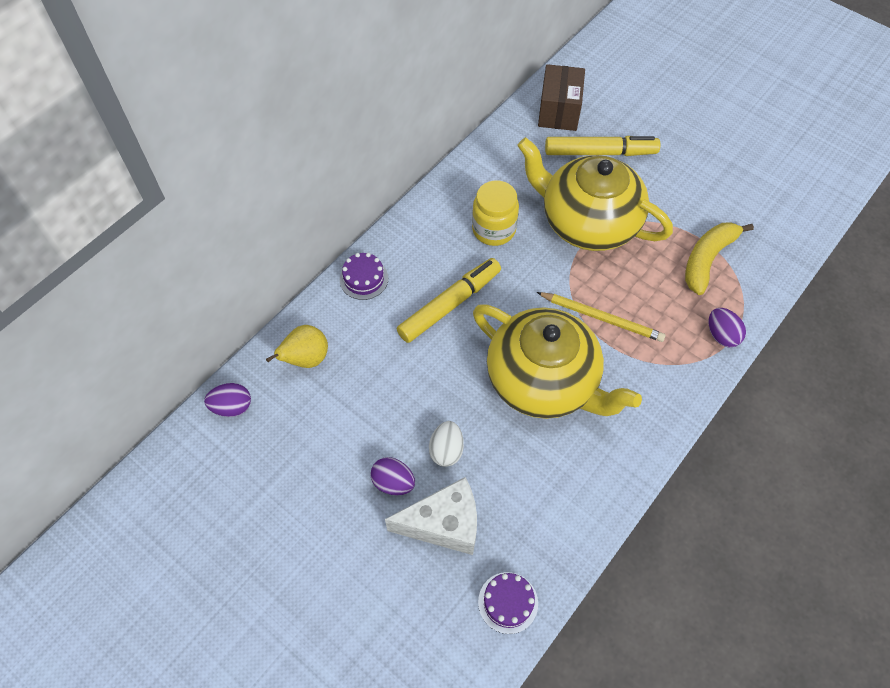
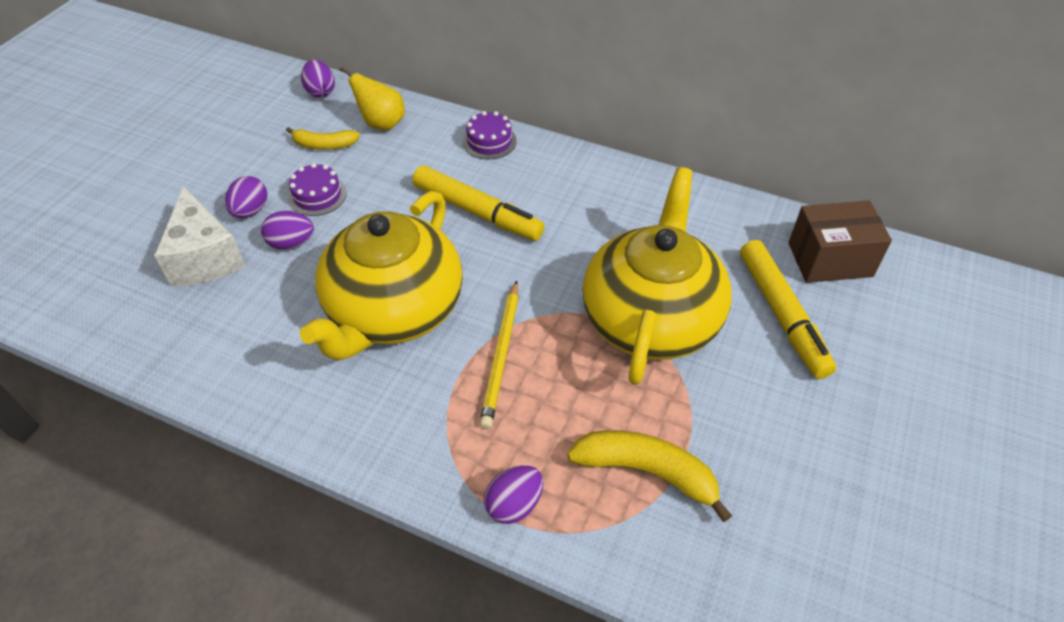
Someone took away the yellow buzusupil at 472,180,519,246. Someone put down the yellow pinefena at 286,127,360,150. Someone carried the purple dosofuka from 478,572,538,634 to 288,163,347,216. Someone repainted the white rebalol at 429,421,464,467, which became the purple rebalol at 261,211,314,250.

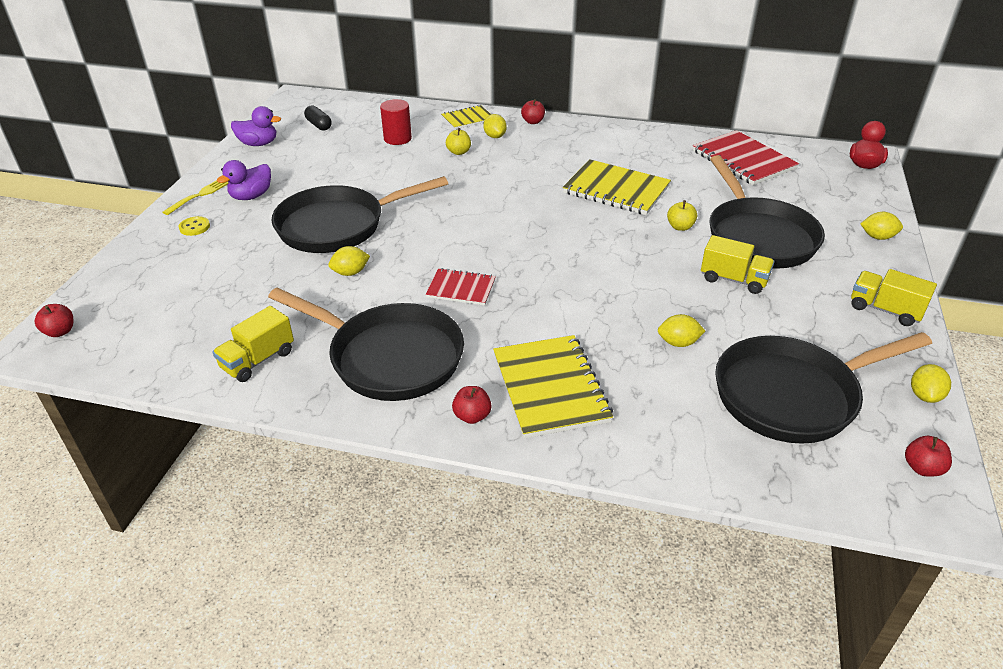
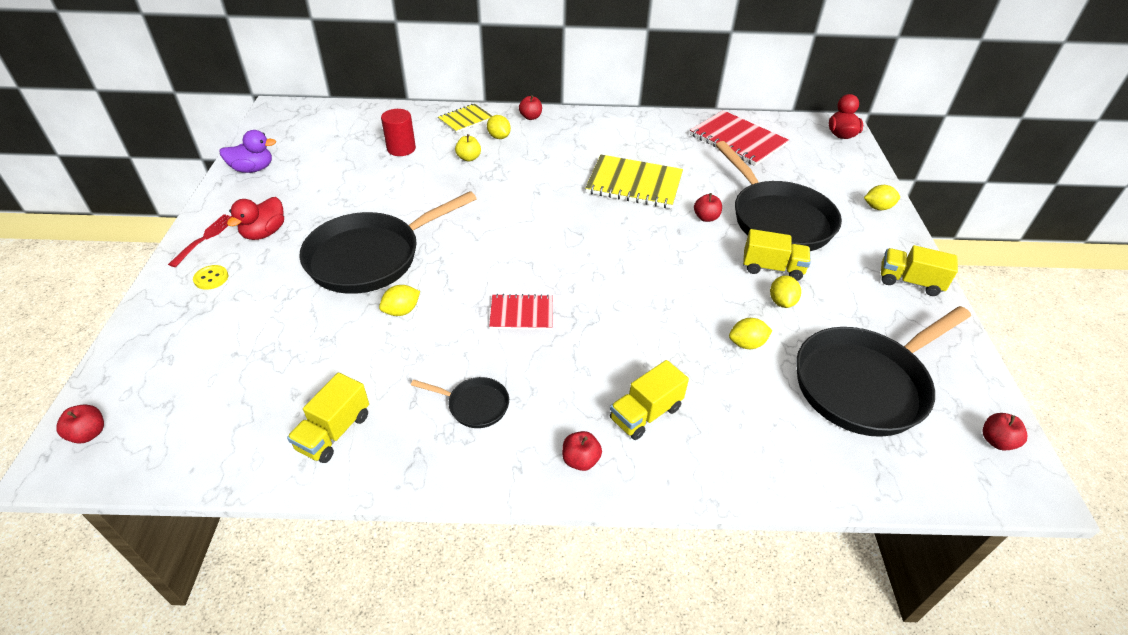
Someone took away the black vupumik at 304,105,332,131. Someone carried the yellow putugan from 911,364,951,403 to 770,275,801,308. Someone swapped the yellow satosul at 493,335,613,439 for the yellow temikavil at 610,360,689,440. Someone repainted the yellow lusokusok at 163,180,229,215, which became the red lusokusok at 168,214,232,267. Someone repainted the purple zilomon at 217,160,271,200, which became the red zilomon at 227,197,284,240. Someone repainted the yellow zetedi at 667,200,697,231, which became the red zetedi at 694,193,722,222. Someone scaled the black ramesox at 268,288,464,401 by 0.44.

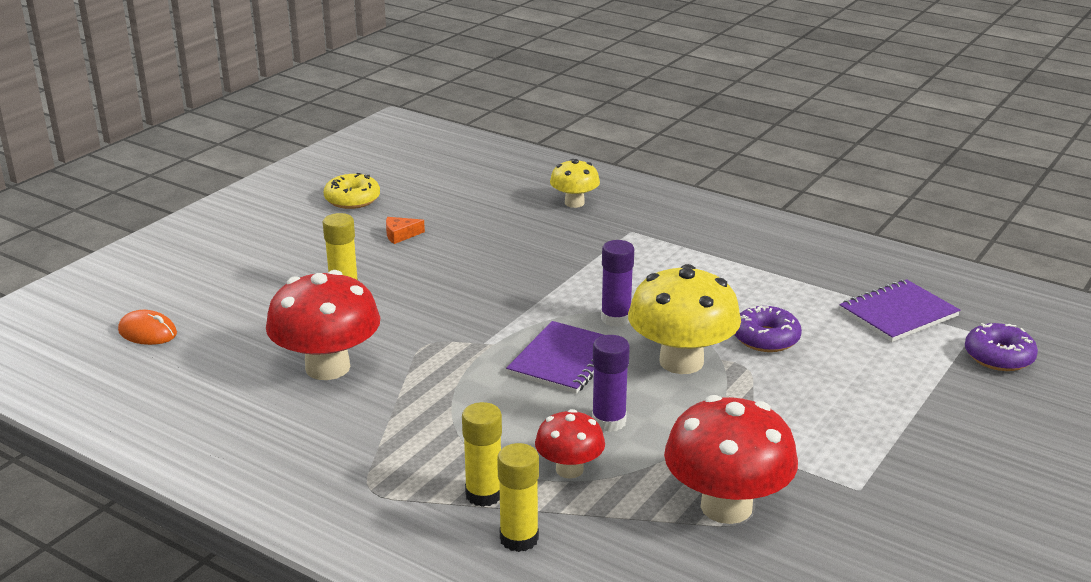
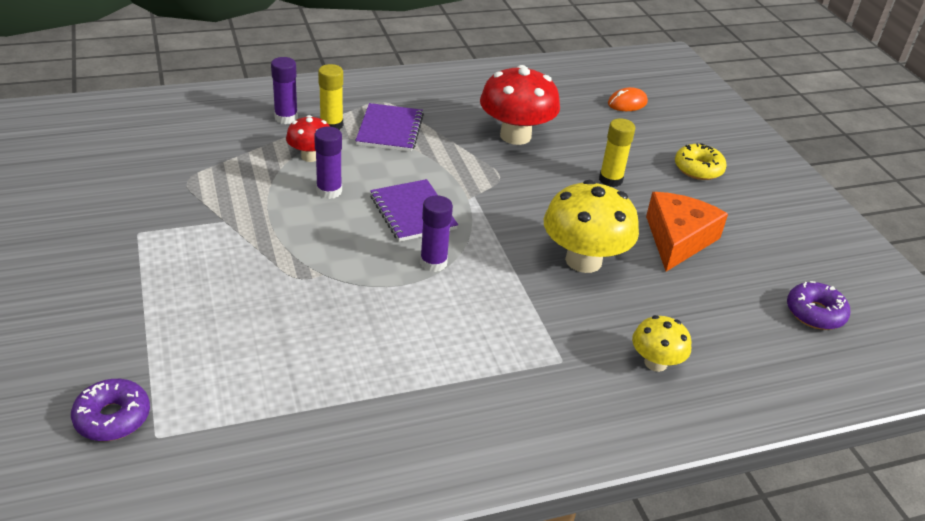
Someone took away the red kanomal at 664,395,798,524. Someone carried the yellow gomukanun from 324,173,380,209 to 675,143,727,180. Someone carried the yellow kanomal from 628,264,741,374 to 544,180,639,273. Someone carried the purple gomukanun from 734,306,802,352 to 787,281,850,330. Someone carried the purple satosul from 839,279,960,342 to 355,103,424,152. Someone repainted the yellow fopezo at 497,443,539,552, which became the purple fopezo at 271,57,298,124. Someone scaled the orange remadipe at 386,217,425,244 by 2.39.

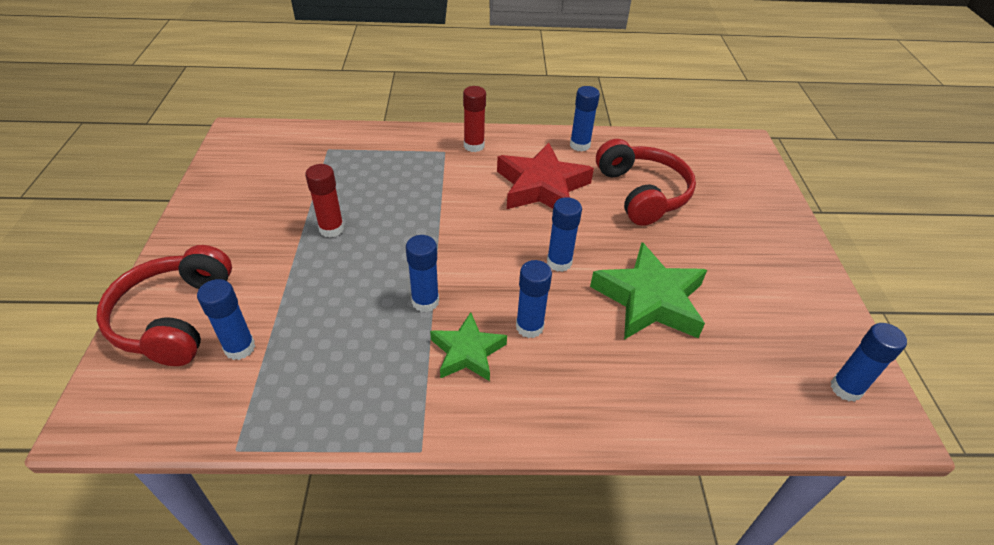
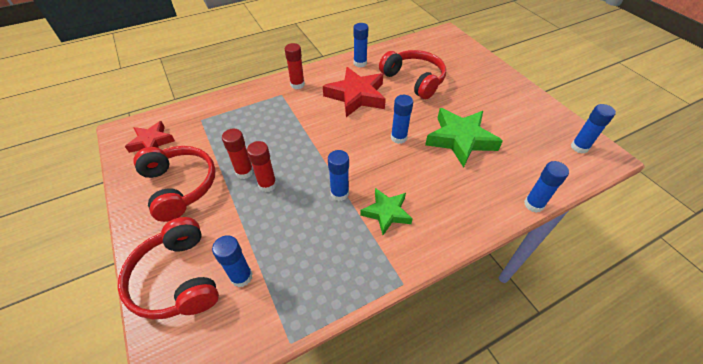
Someone put down the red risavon at 125,121,175,153. Someone put down the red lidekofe at 133,146,216,222. Someone put down the red fopezo at 247,141,277,192. Someone carried the blue fopezo from 516,260,552,338 to 524,161,569,213.

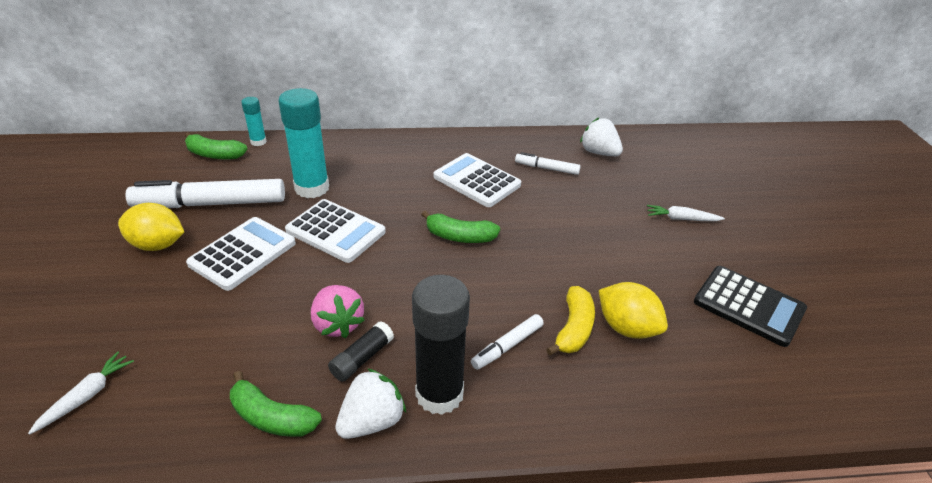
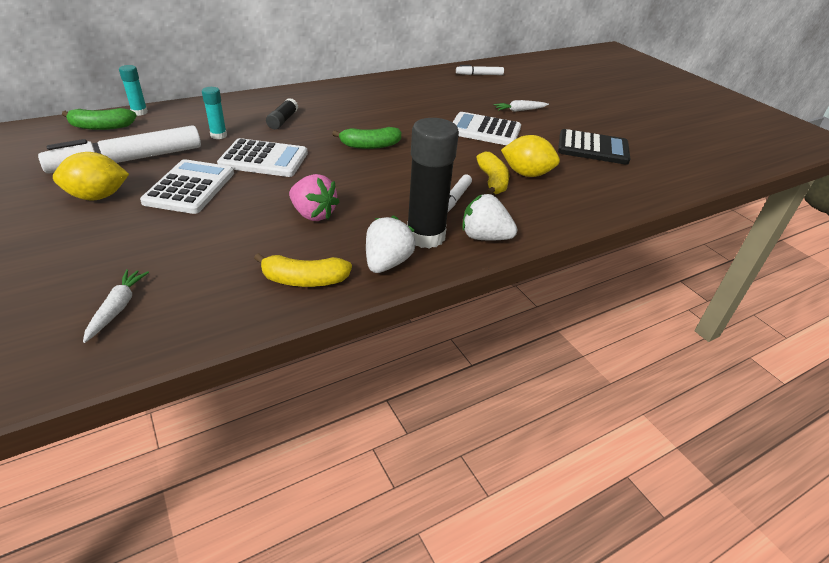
Someone carried the black fopezo from 328,321,394,382 to 266,98,298,129. Someone carried the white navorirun from 433,153,521,207 to 453,112,521,145. Someone carried the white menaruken from 515,152,581,175 to 456,65,504,75. Someone carried the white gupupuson from 580,118,623,156 to 462,194,517,241. Someone repainted the green pinefena at 230,371,322,437, which became the yellow pinefena at 254,253,352,287. Someone scaled the turquoise fopezo at 278,88,329,198 by 0.50.

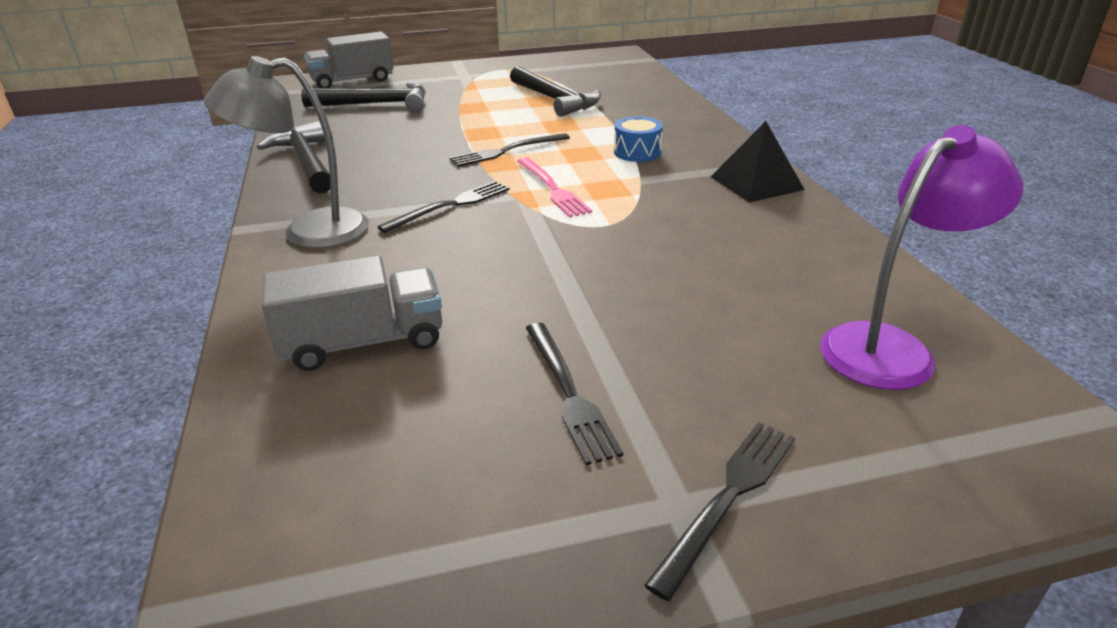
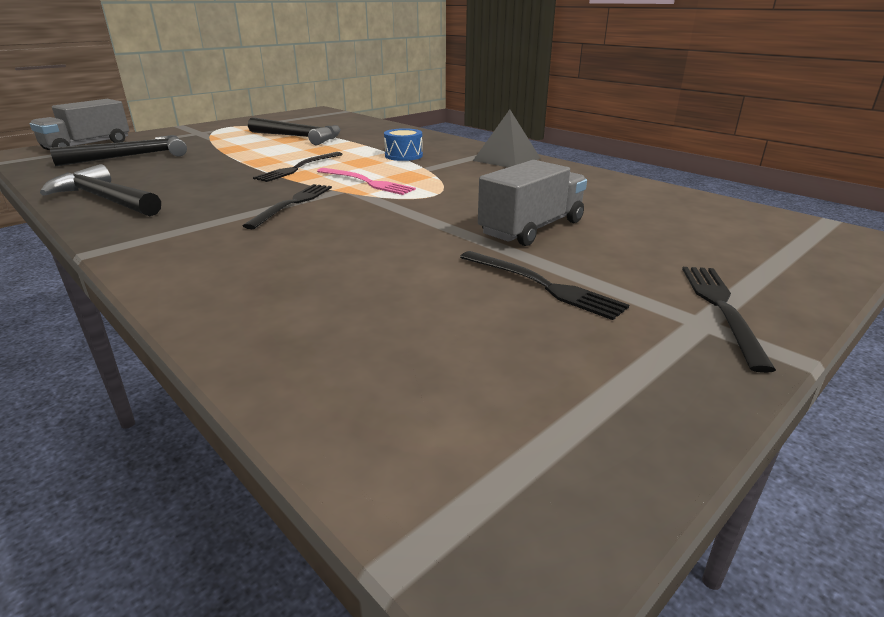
Someone took away the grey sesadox at 204,56,369,248. Someone took away the purple sesadox at 820,125,1023,390. Someone carried the grey temikavil from 262,255,442,371 to 478,160,587,246.

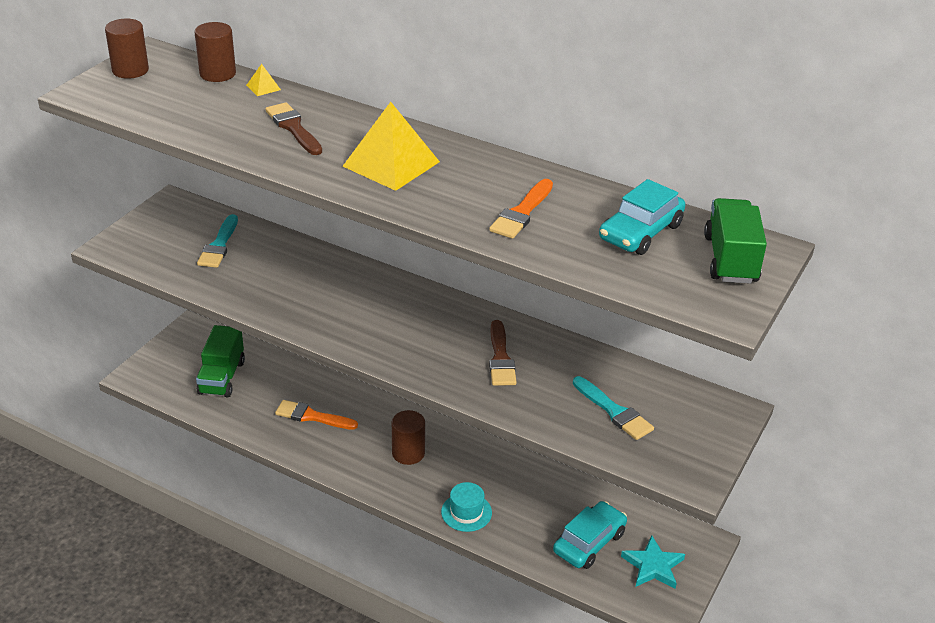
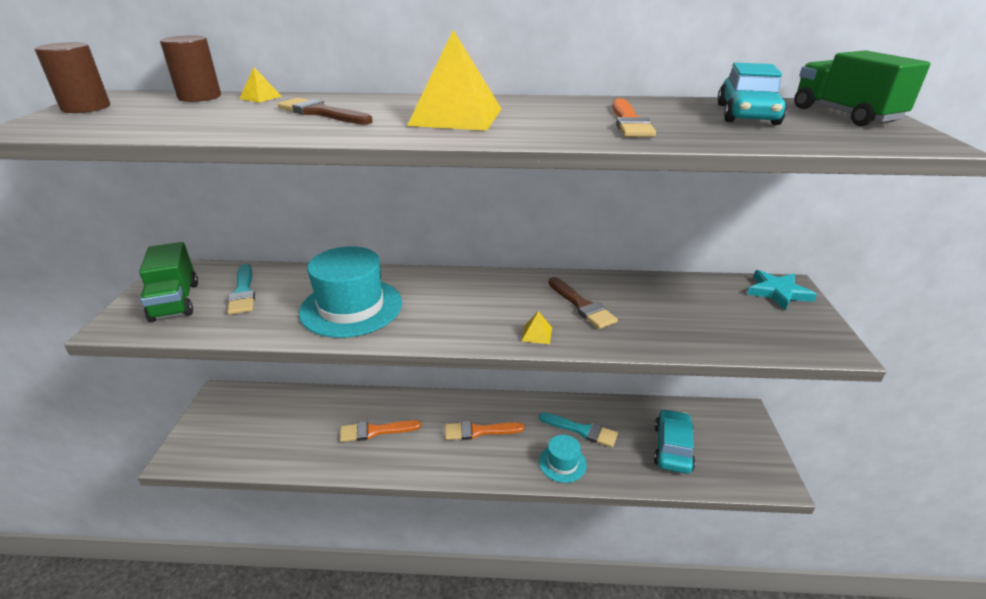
Someone put down the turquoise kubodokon at 299,246,402,338. Someone put down the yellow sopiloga at 522,311,552,344. Someone carried the green temikavil from 196,325,245,397 to 139,242,198,322. Someone carried the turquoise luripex from 573,376,654,440 to 539,412,618,447. Someone carried the turquoise risavon from 621,535,685,589 to 747,270,817,311. Someone swapped the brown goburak at 392,410,425,465 for the orange luripex at 445,421,525,440.

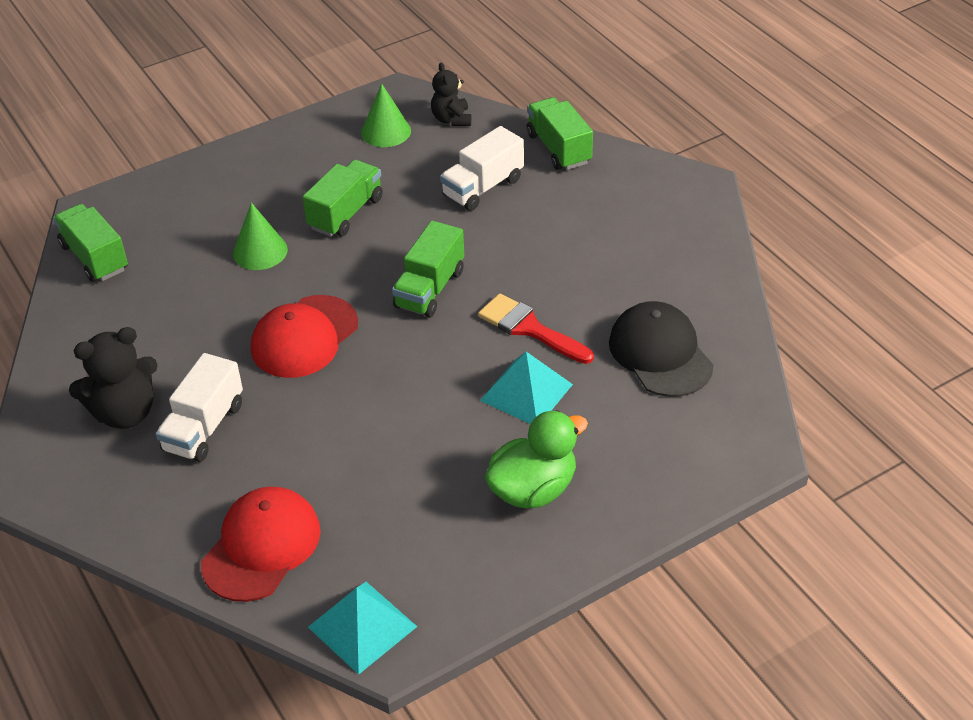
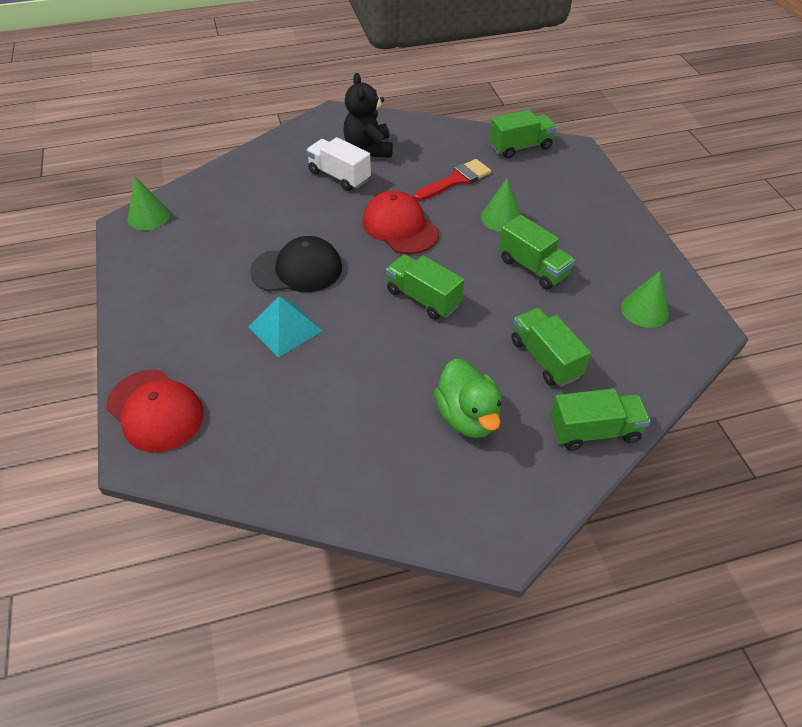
Someone took away the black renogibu at 431,62,471,126. Someone carried the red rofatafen from 201,487,321,602 to 106,370,204,453. Someone carried the red luripex from 478,293,594,364 to 414,159,491,201. Someone carried the green zilomon from 485,410,588,509 to 434,358,502,438. Someone carried the black rofatafen from 609,301,713,397 to 250,236,342,292. Someone swapped the turquoise sopiloga at 308,582,418,675 for the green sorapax at 128,177,170,231. Someone repainted the white temikavil at 440,126,524,211, which became the green temikavil at 511,308,591,387.

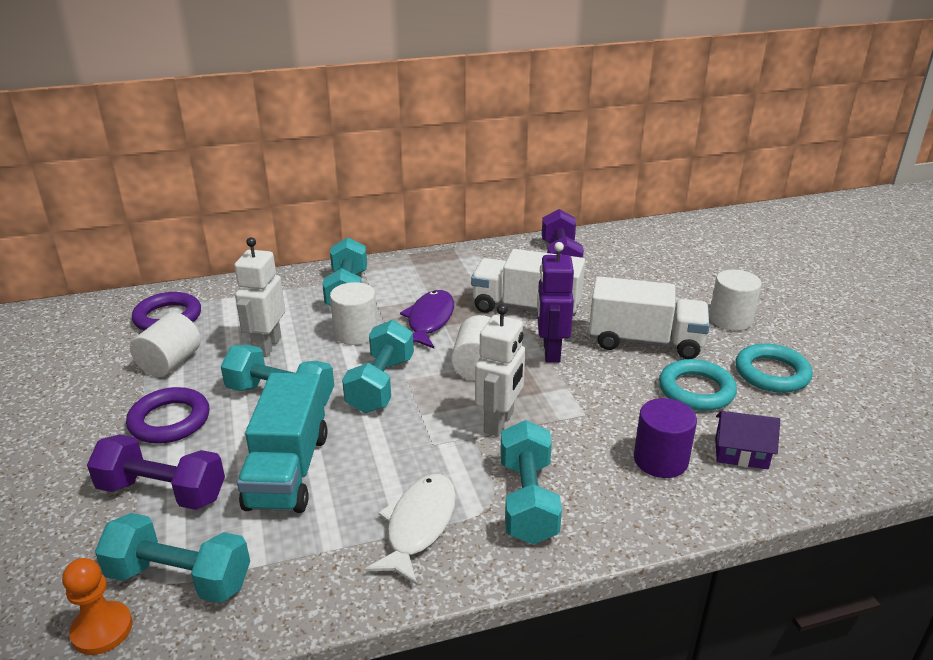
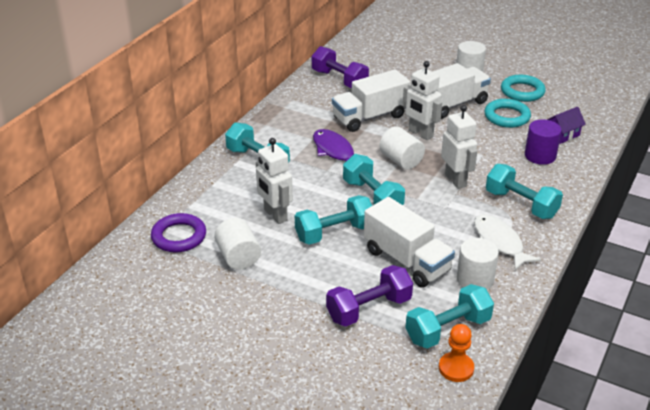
Someone took away the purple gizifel at 126,387,209,444. Someone carried the white goburak from 330,282,377,345 to 457,238,499,290. Someone repainted the turquoise temikavil at 237,373,328,513, which became the white temikavil at 364,197,455,288. Someone repainted the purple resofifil at 537,242,574,363, which became the white resofifil at 403,61,442,140.

